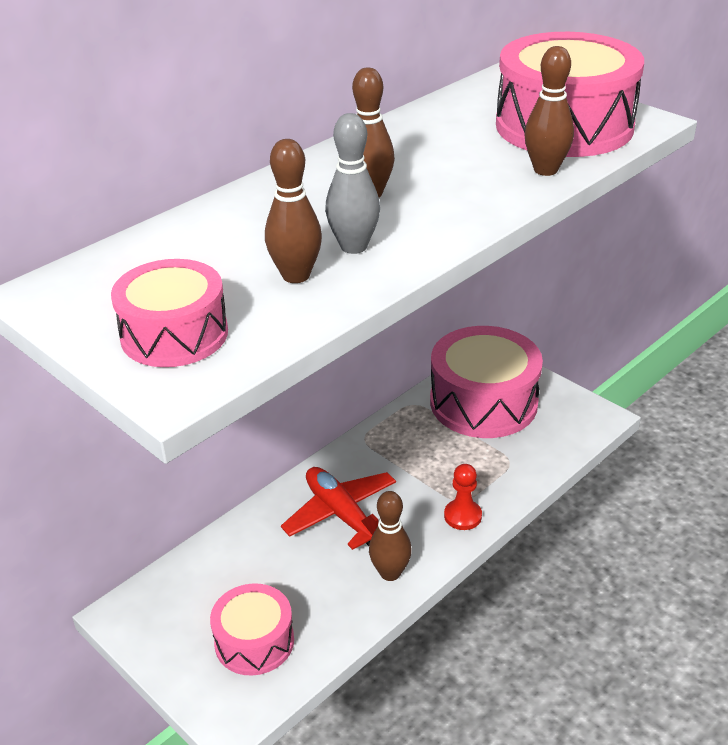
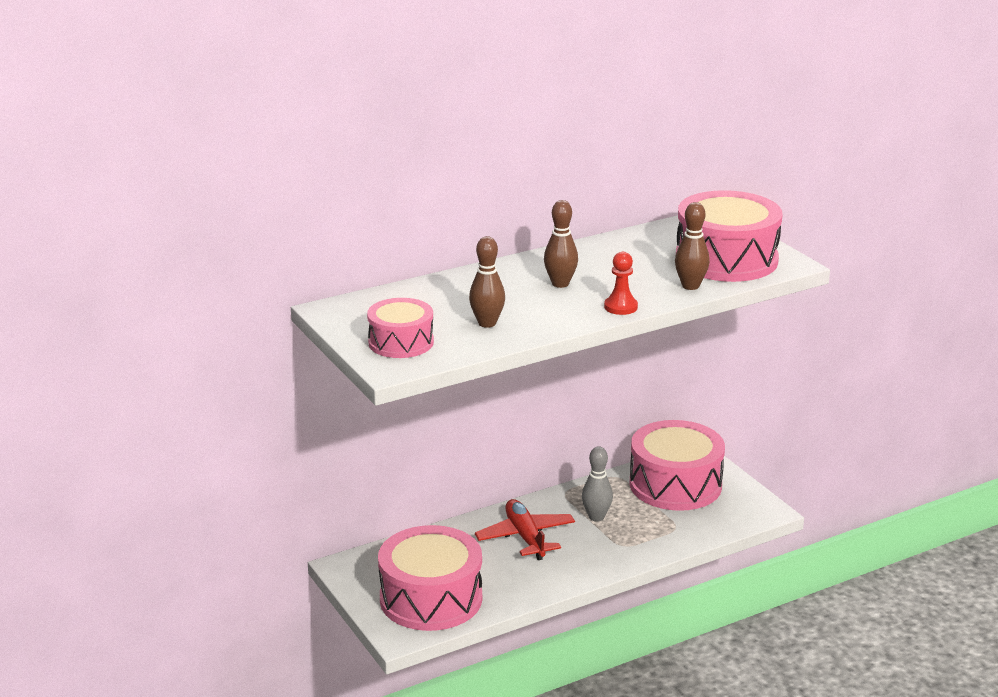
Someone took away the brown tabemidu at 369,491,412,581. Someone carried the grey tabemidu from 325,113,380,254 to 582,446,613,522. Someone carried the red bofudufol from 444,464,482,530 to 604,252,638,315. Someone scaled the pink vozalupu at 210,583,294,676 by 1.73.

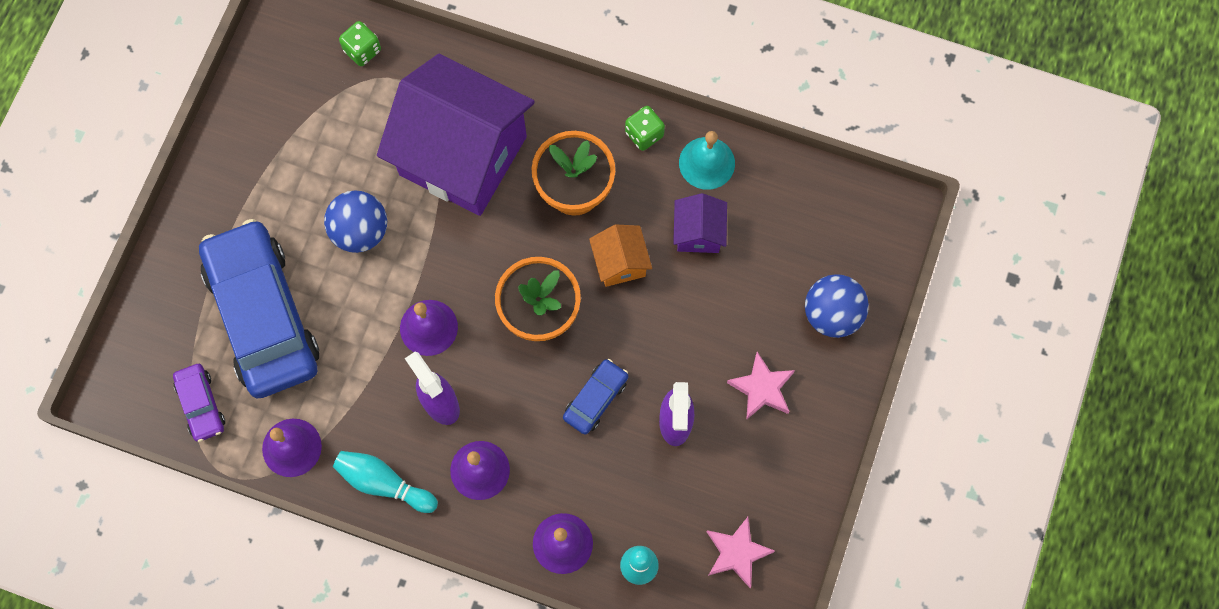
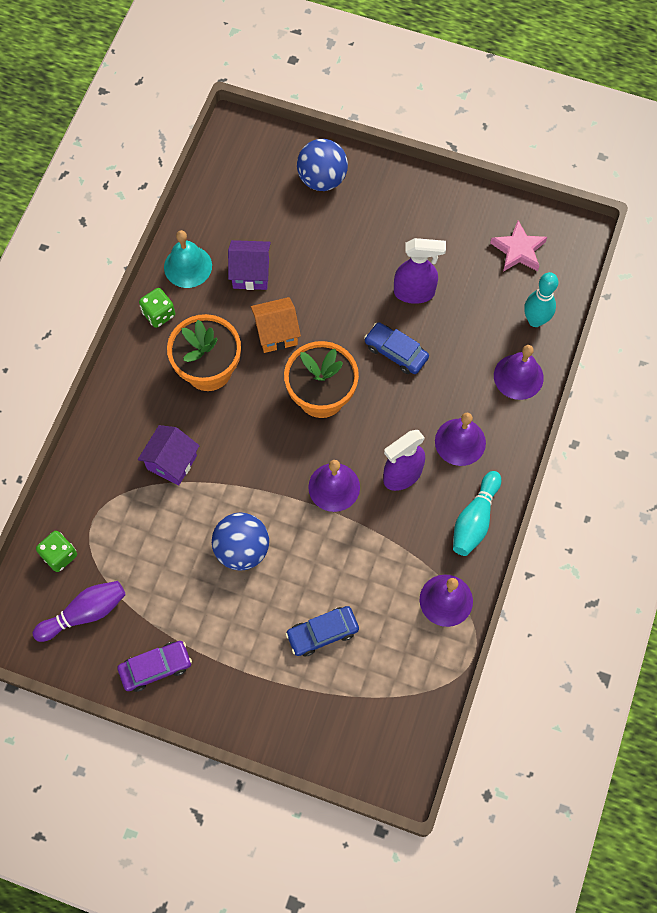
Someone took away the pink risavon at 727,352,795,420. Someone put down the purple tabemidu at 32,581,126,642. Someone carried the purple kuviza from 173,364,225,442 to 117,641,192,692. Someone scaled the blue kuviza at 199,219,319,398 by 0.43. Someone scaled the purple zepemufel at 377,54,535,216 by 0.42.

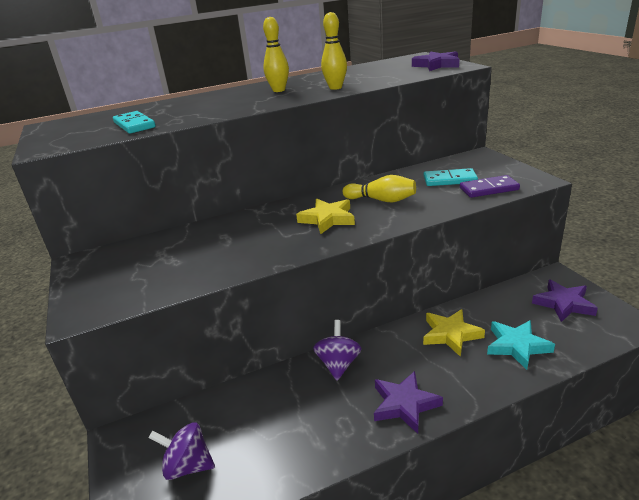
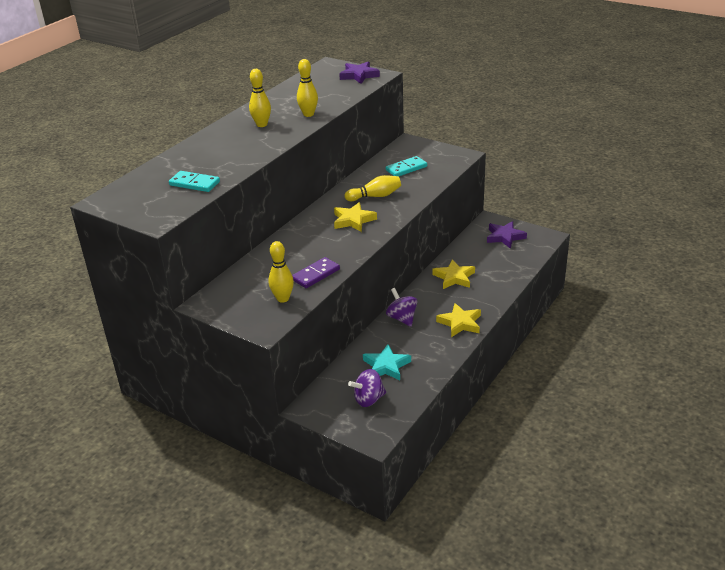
Someone put down the yellow tabemidu at 269,241,294,303. Someone carried the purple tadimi from 460,175,520,198 to 292,257,340,288. Someone carried the turquoise risavon from 487,320,555,370 to 363,344,411,380. Someone repainted the purple risavon at 374,371,443,434, which became the yellow risavon at 436,303,481,337.

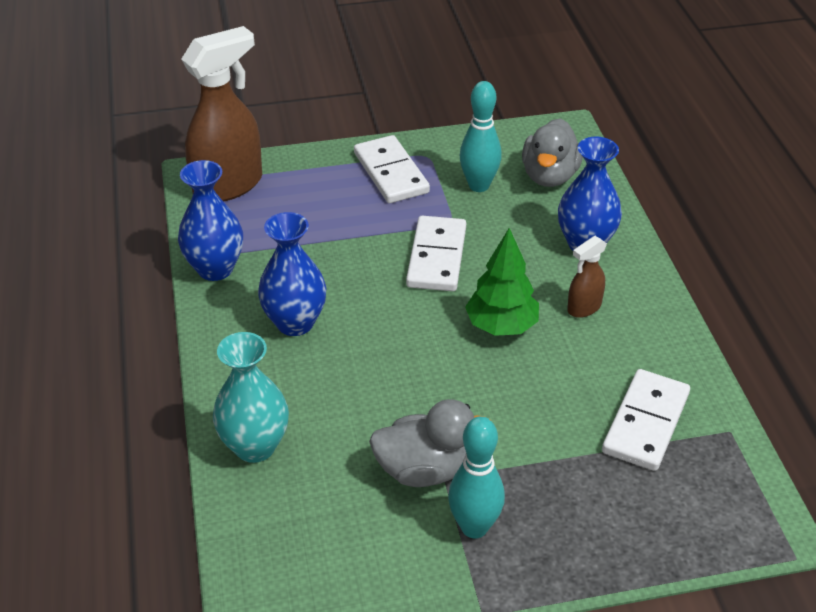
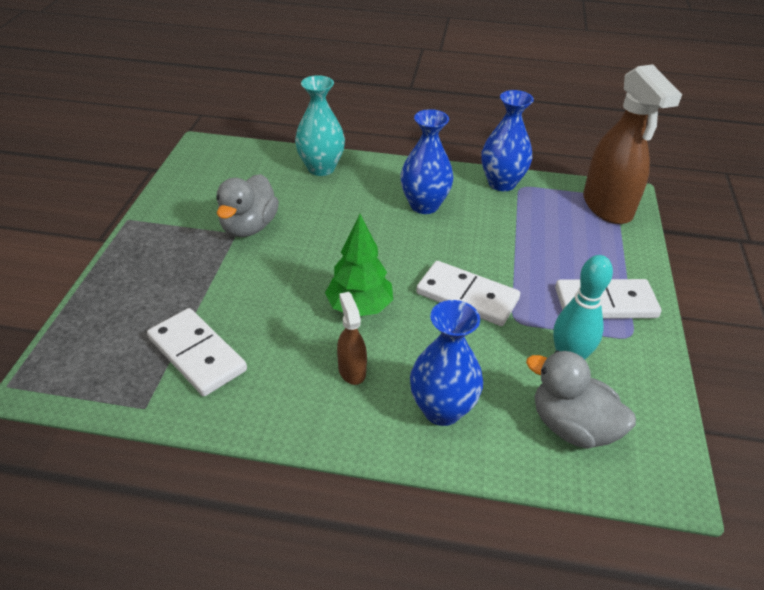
Someone took away the turquoise tabemidu at 448,416,505,538.

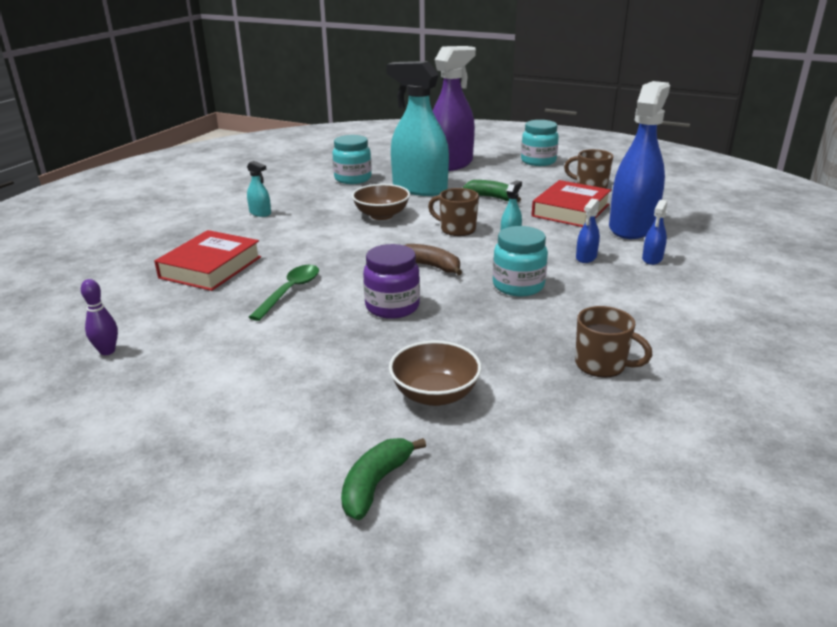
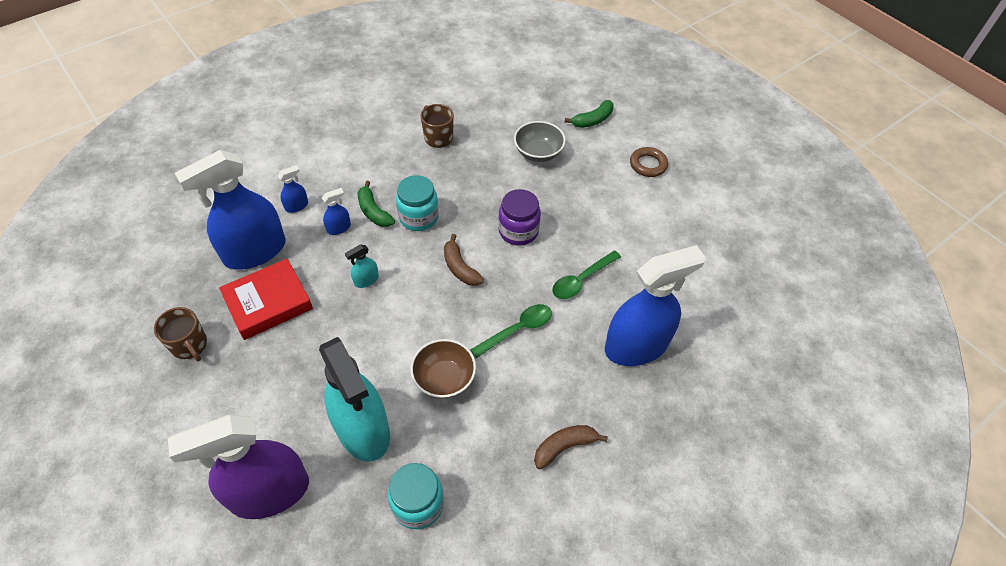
Someone took away the purple tabemidu at 81,279,118,355. Someone took away the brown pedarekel at 428,188,479,236. Someone took away the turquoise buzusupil at 521,120,559,166. Someone put down the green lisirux at 470,304,552,358. Someone put down the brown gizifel at 630,147,668,177. Someone carried the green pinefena from 463,180,521,202 to 358,181,395,227. Someone swapped the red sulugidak at 154,230,261,291 for the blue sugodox at 605,245,706,366. Someone swapped the turquoise sugodox at 247,161,271,217 for the brown pinefena at 534,425,608,469. Someone repainted the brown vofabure at 389,341,482,406, which became the grey vofabure at 514,121,566,162.

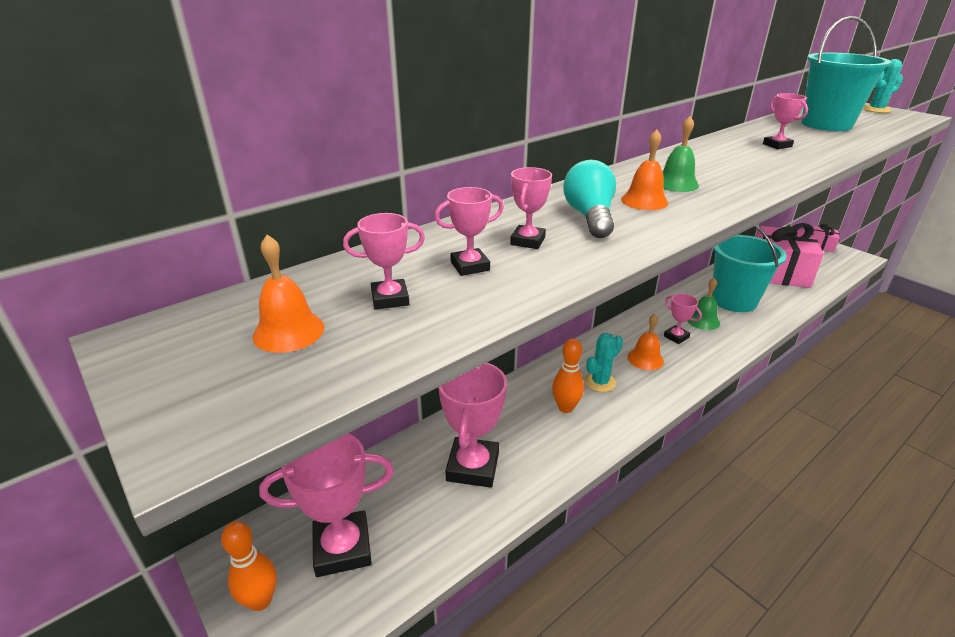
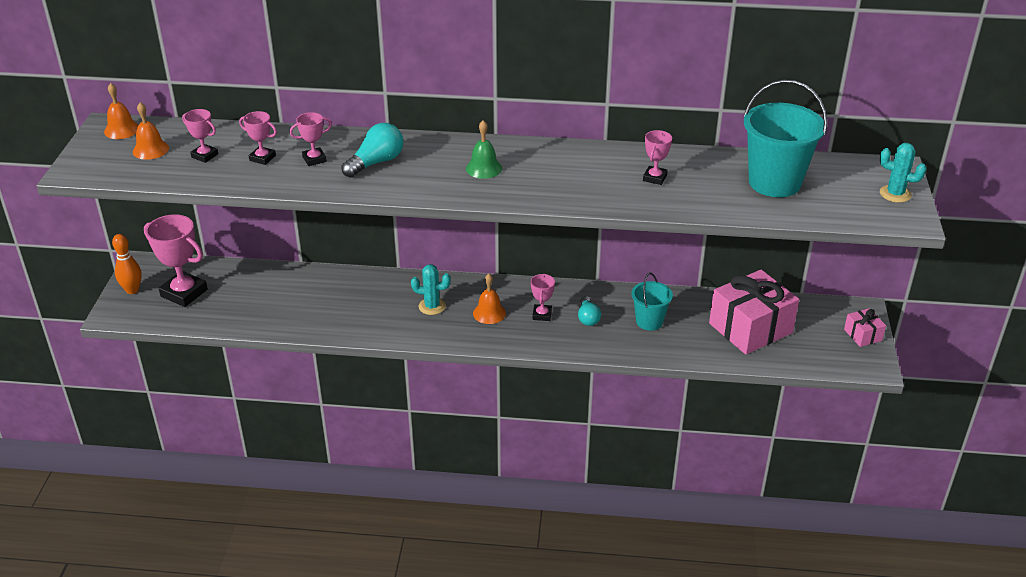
Someone took away the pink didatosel at 438,363,507,488. Someone took away the orange tabemidu at 552,338,584,413. Someone carried the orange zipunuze from 621,129,668,210 to 104,83,139,139. Someone swapped the green zipunuze at 687,278,720,330 for the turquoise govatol at 578,296,601,326. Someone scaled the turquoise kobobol at 712,225,787,312 by 0.57.

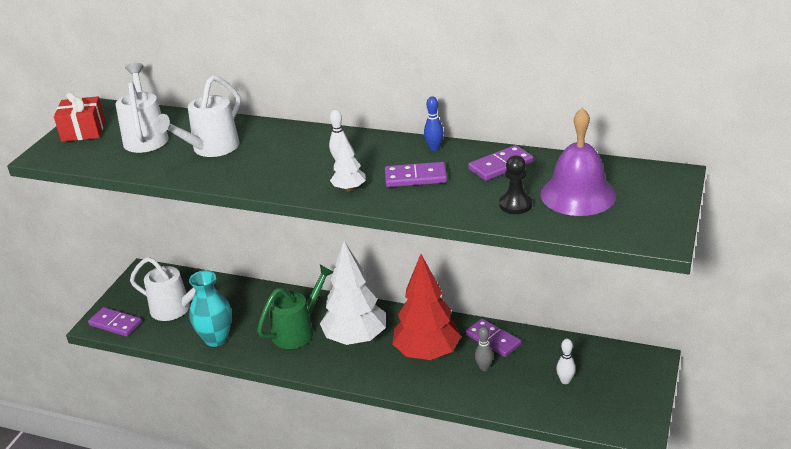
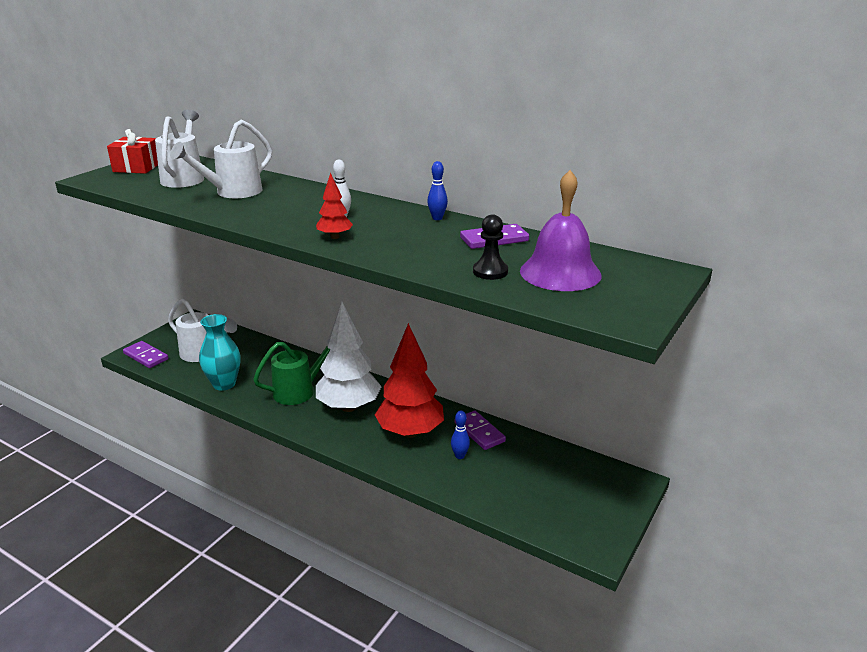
Someone took away the purple tadimi at 385,162,447,187. Someone took away the white tabemidu at 556,339,576,384. Someone repainted the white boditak at 330,133,366,192, which became the red boditak at 316,172,353,239. Someone repainted the grey tabemidu at 475,326,493,371, which became the blue tabemidu at 451,411,470,459.

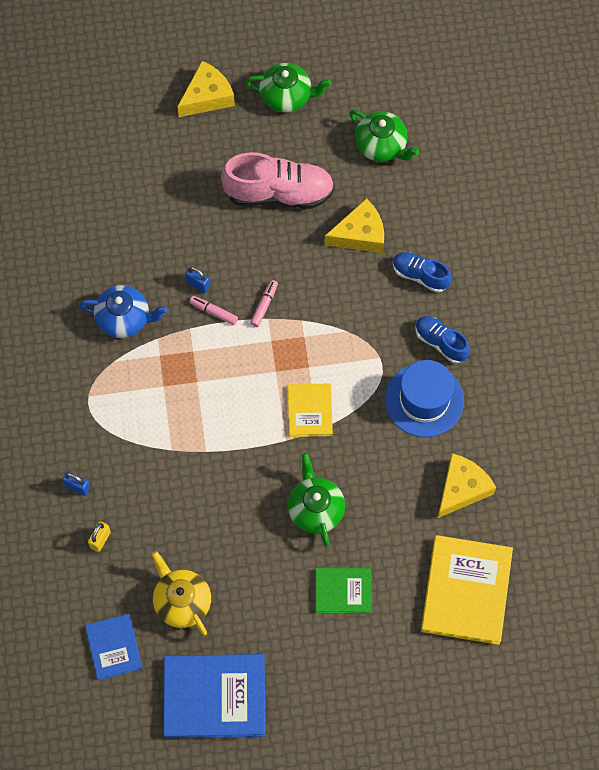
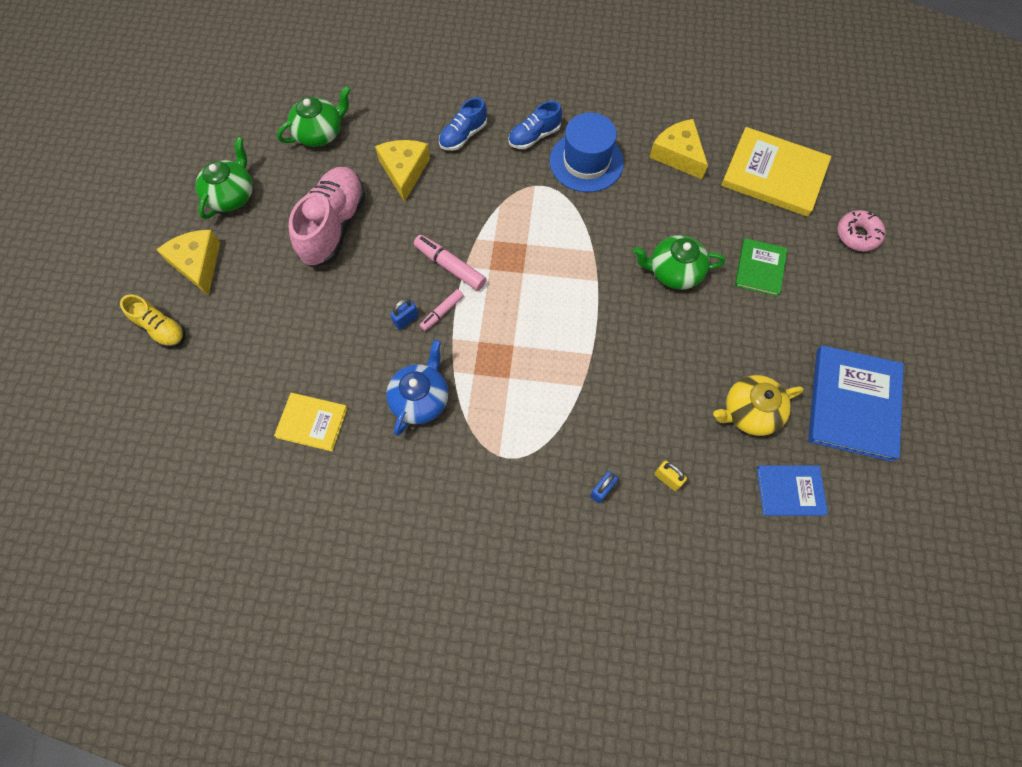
Someone put down the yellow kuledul at 120,295,185,348. Someone put down the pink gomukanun at 837,210,886,252. Someone carried the yellow sulugidak from 288,383,333,437 to 274,393,348,451. Someone scaled the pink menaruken at 250,280,278,327 by 1.59.

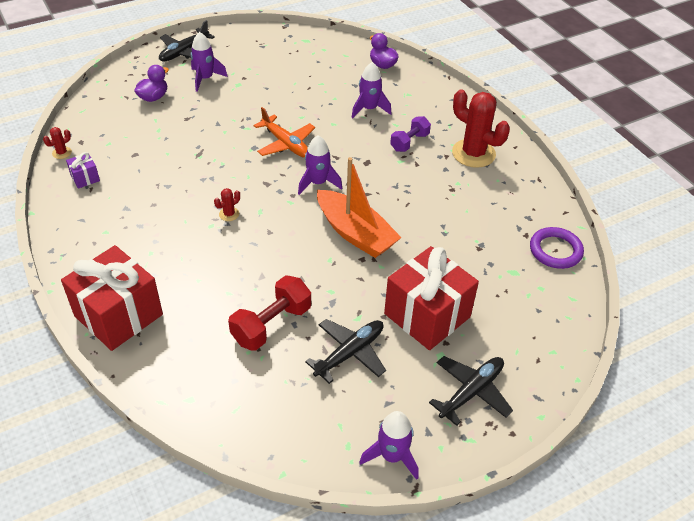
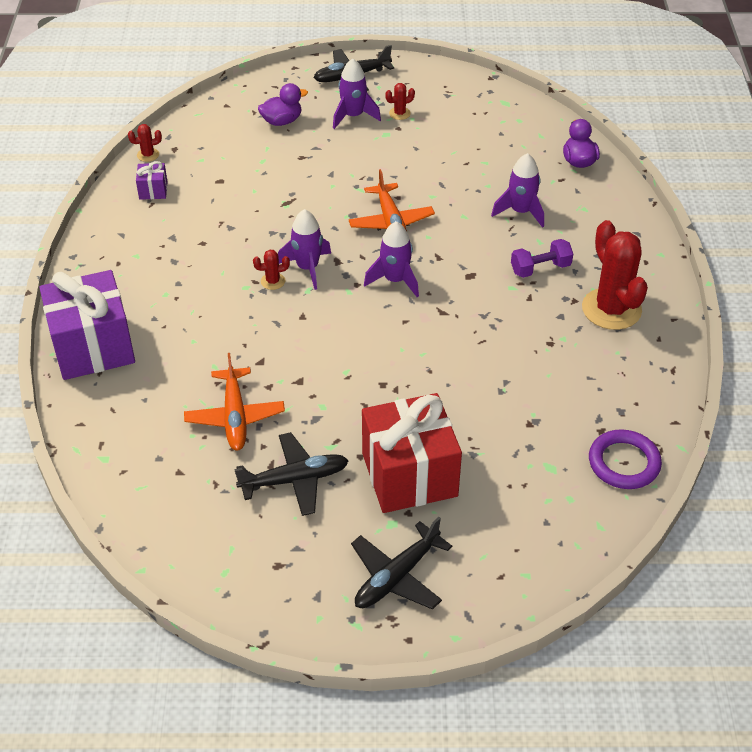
Someone took away the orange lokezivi at 317,157,402,258. Someone put down the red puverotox at 385,83,415,120. Someone carried the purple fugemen from 359,411,418,480 to 278,209,331,290. Someone swapped the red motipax at 228,275,311,351 for the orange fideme at 184,353,285,451. Someone repainted the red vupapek at 61,245,163,351, which became the purple vupapek at 39,270,135,380. Someone rotated the black fideme at 429,356,513,426 by 150 degrees clockwise.

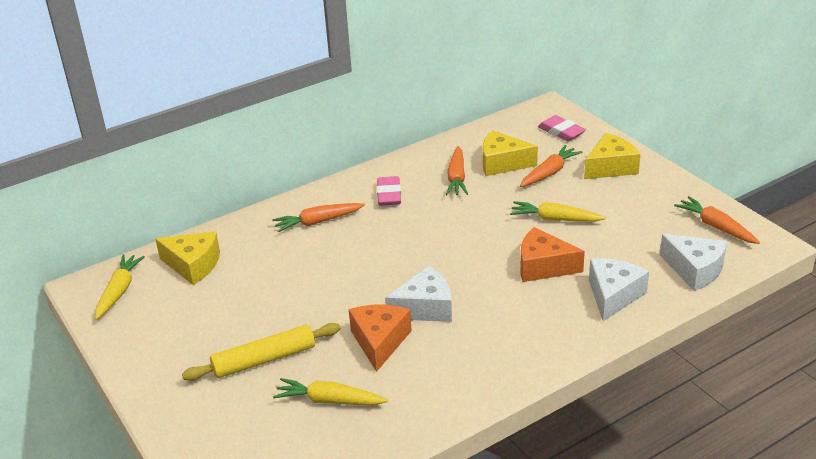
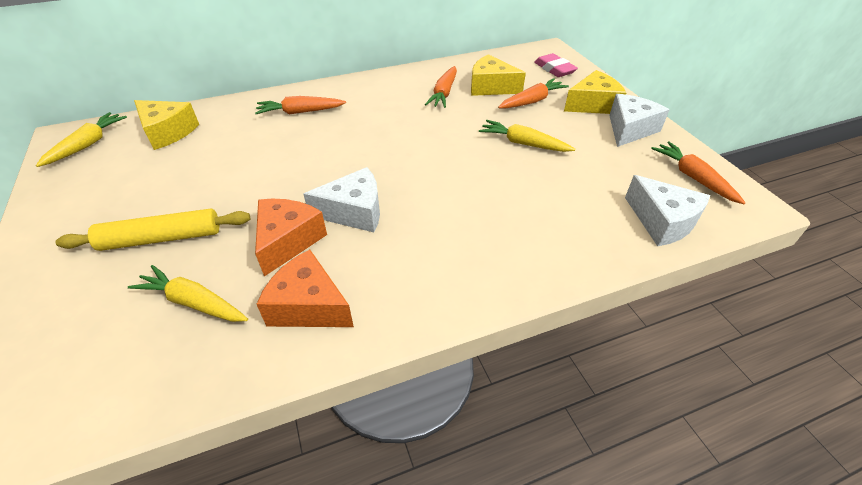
Someone took away the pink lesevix at 377,176,401,206. Someone carried the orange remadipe from 520,227,585,282 to 256,250,354,327. Someone carried the white remadipe from 589,258,649,321 to 609,94,670,147.

